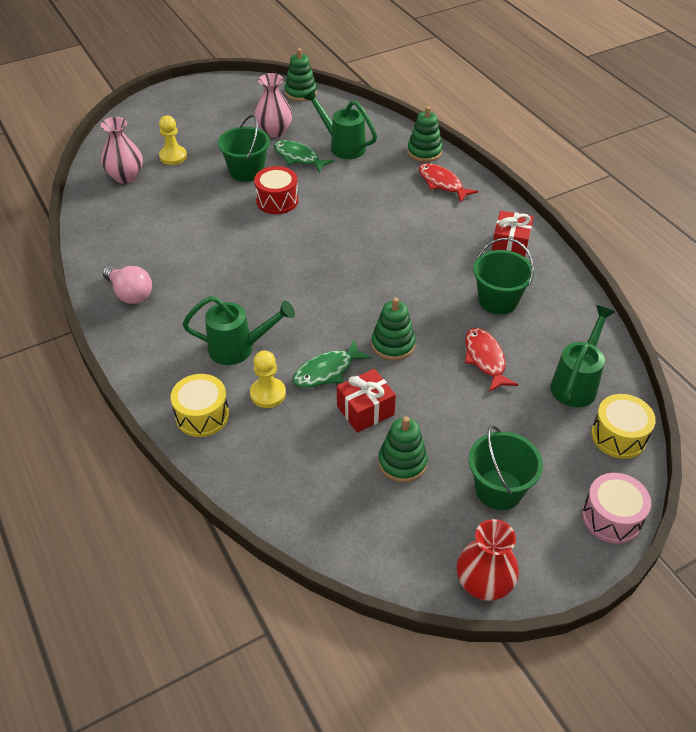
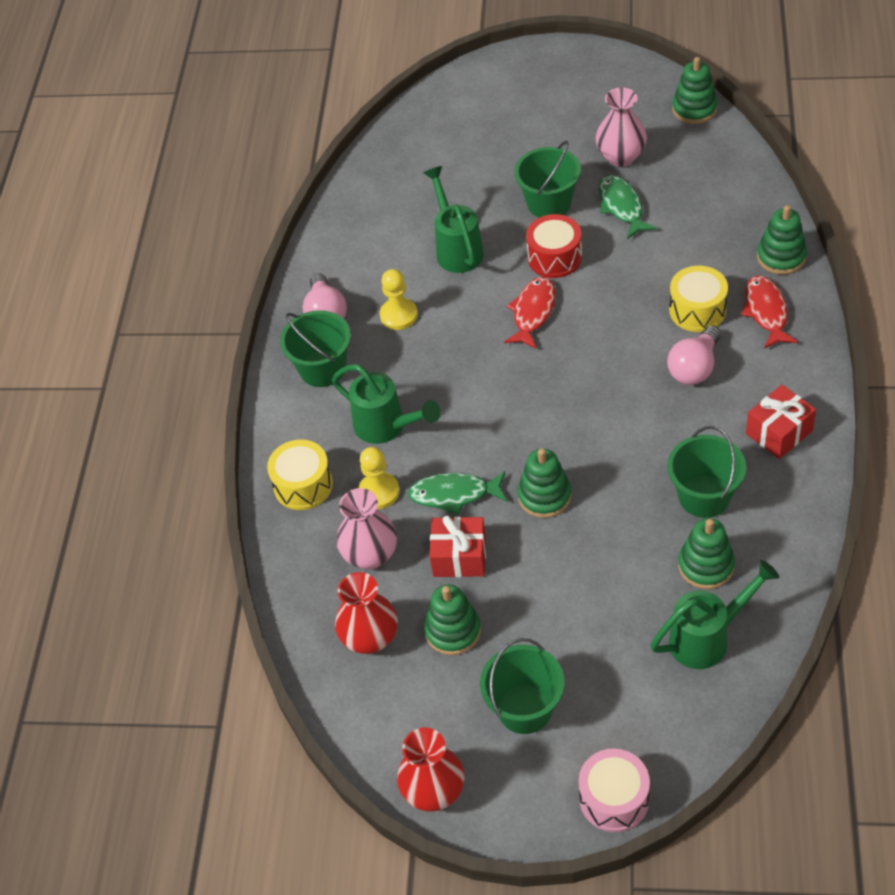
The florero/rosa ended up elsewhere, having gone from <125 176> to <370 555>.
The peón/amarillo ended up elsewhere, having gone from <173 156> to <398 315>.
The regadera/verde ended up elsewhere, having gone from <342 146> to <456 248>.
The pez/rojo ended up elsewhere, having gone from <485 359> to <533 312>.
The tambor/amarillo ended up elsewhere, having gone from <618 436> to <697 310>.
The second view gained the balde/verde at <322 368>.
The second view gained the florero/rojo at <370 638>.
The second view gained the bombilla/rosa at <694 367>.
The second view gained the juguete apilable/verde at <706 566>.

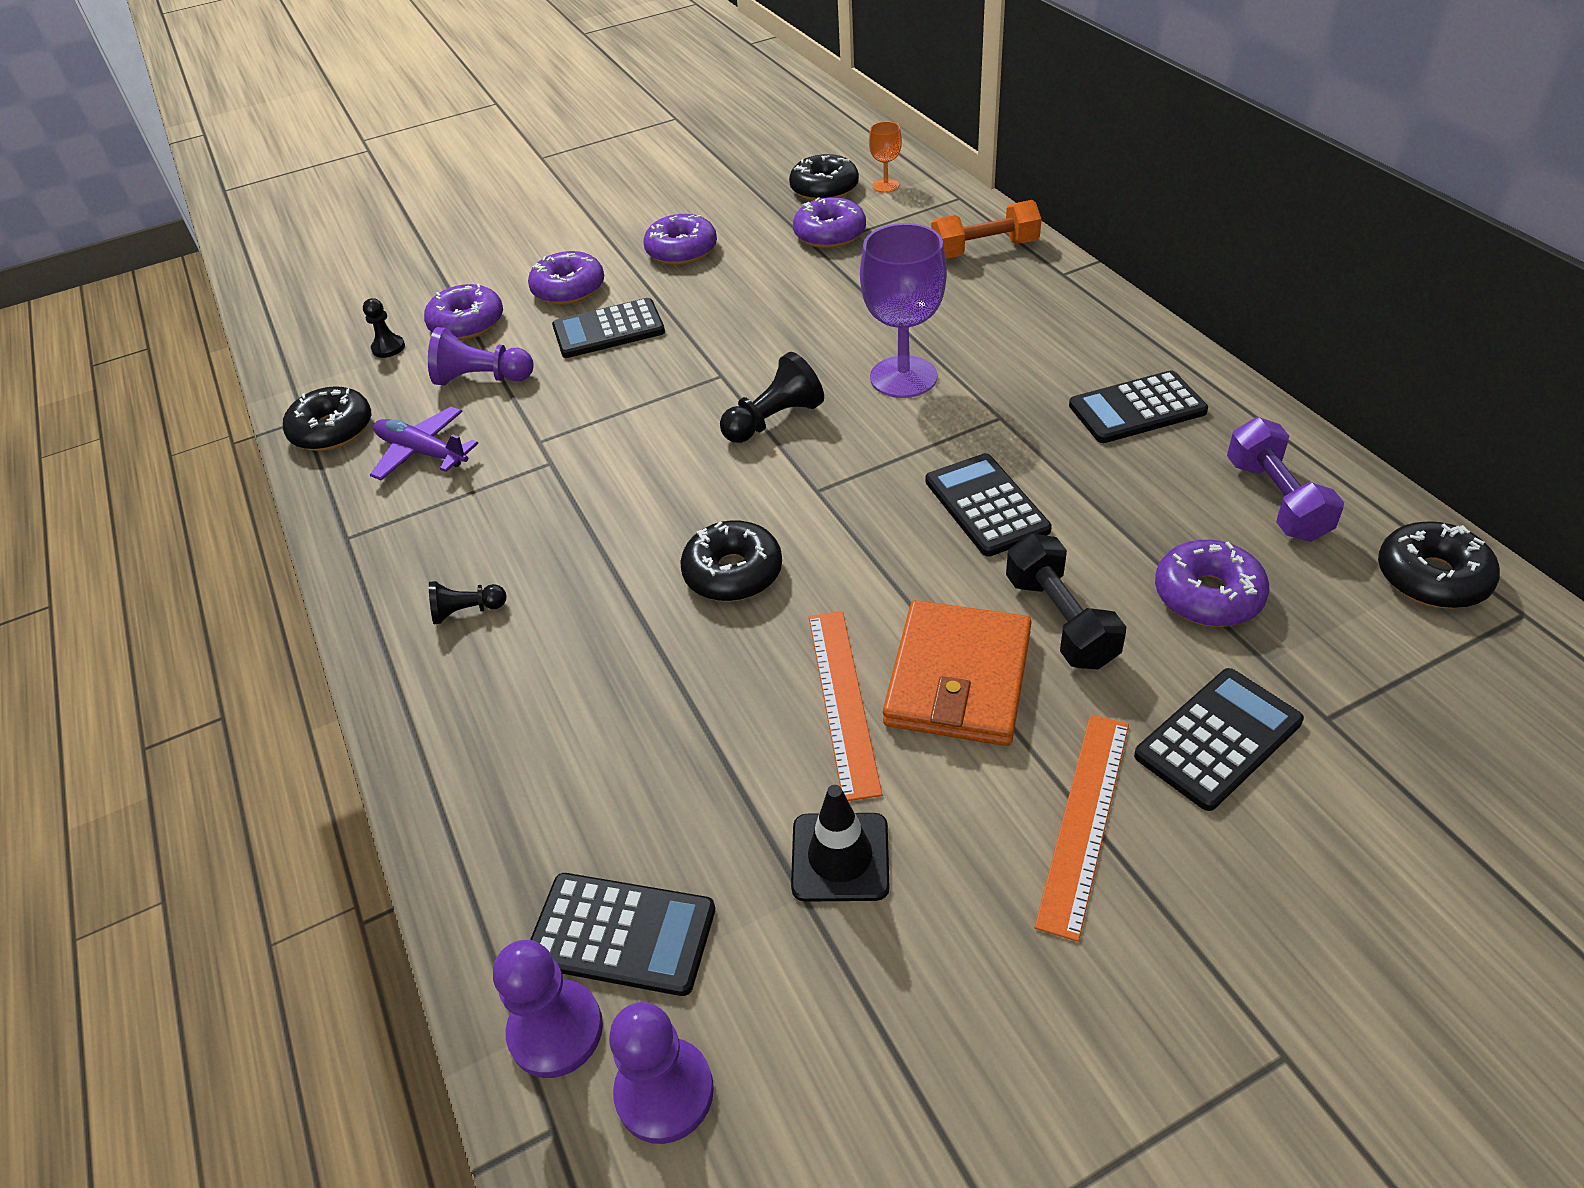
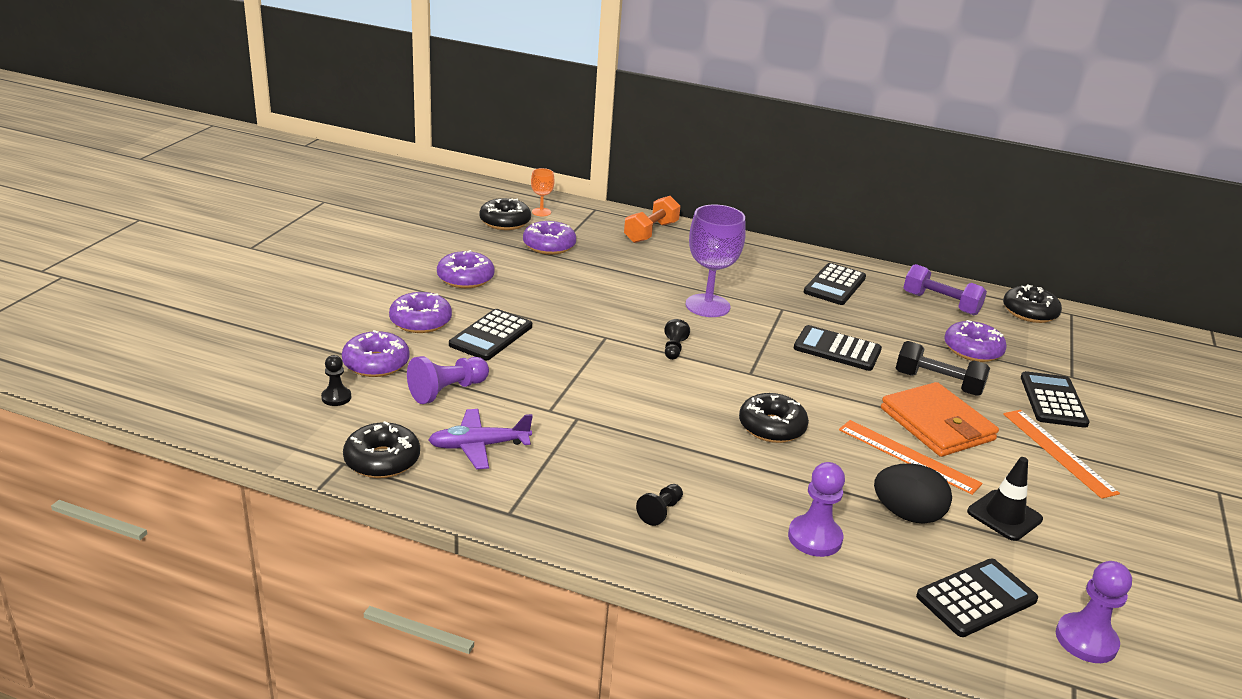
The peón/morado ended up elsewhere, having gone from <556 1030> to <814 538>.
The size of the peón/negro at <774 420> changed by a factor of 0.61.
The second view gained the huevo/negro at <907 515>.

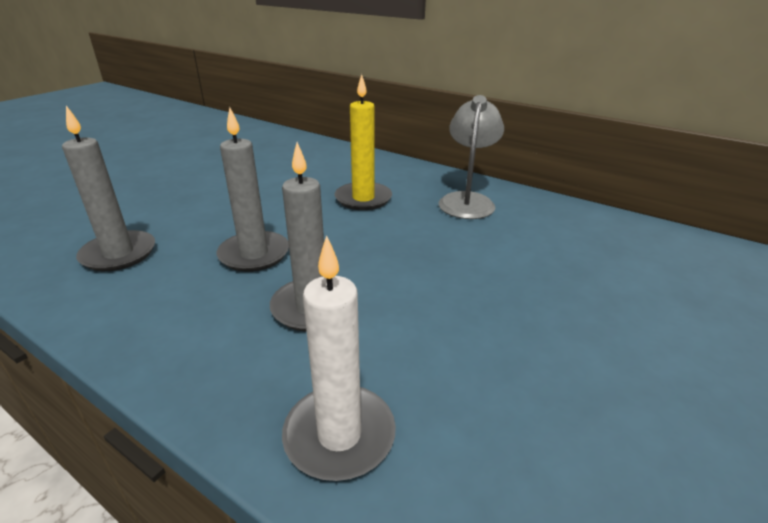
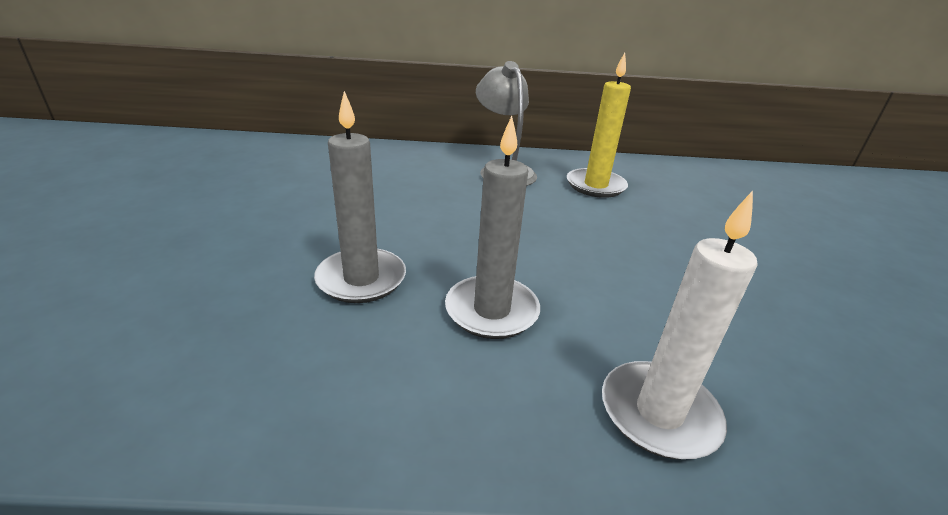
The second view lost the vela/gris at <119 254>.
The vela/amarillo ended up elsewhere, having gone from <363 199> to <595 186>.

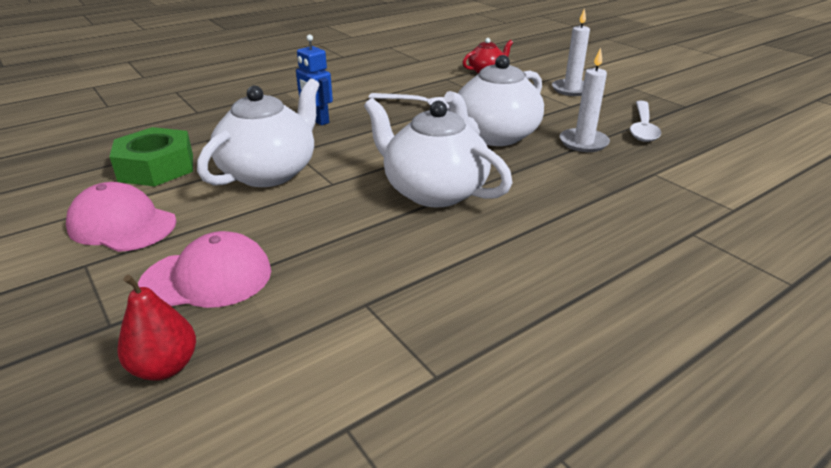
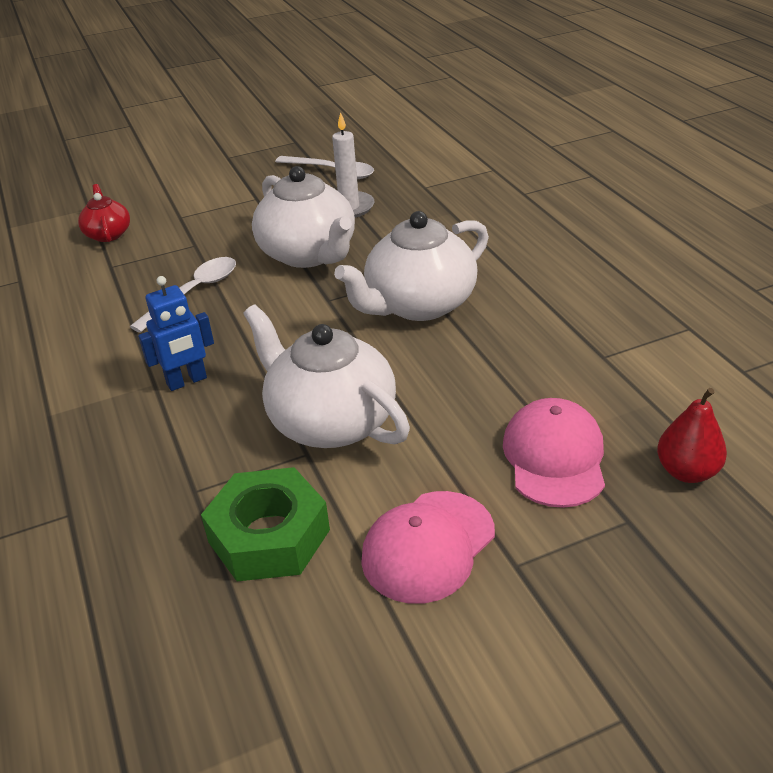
The second view lost the vela/blanco at <571 89>.

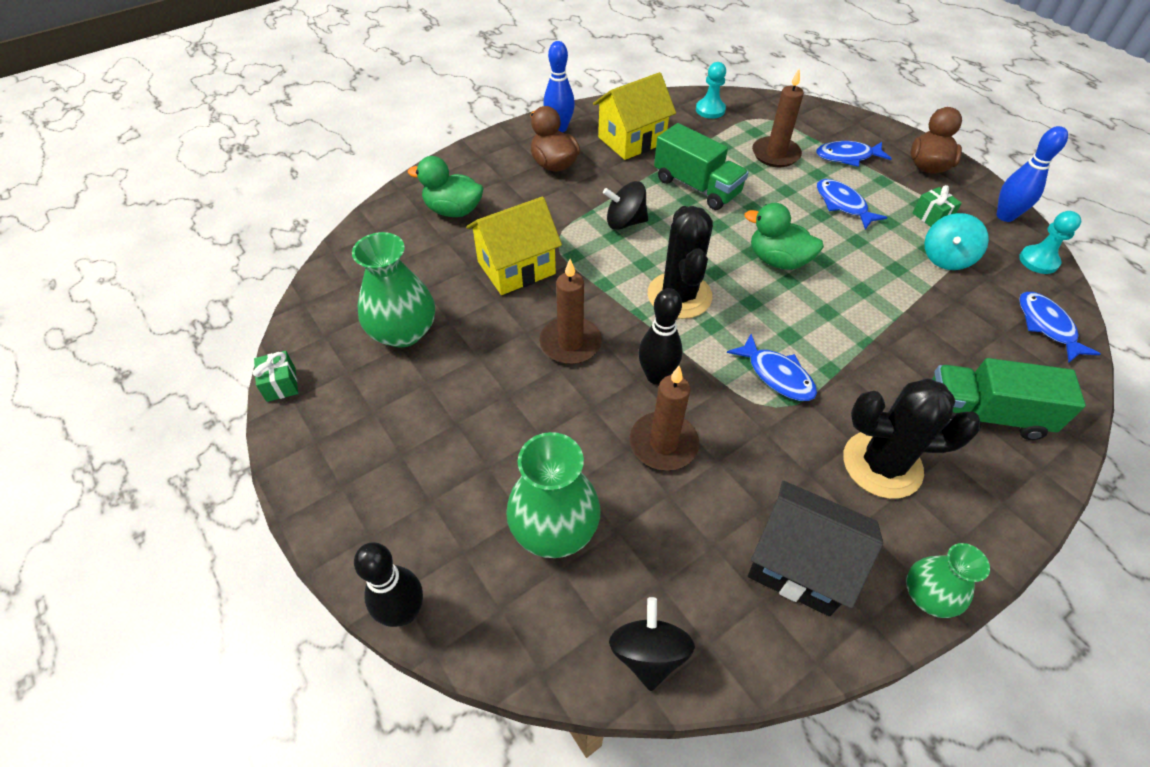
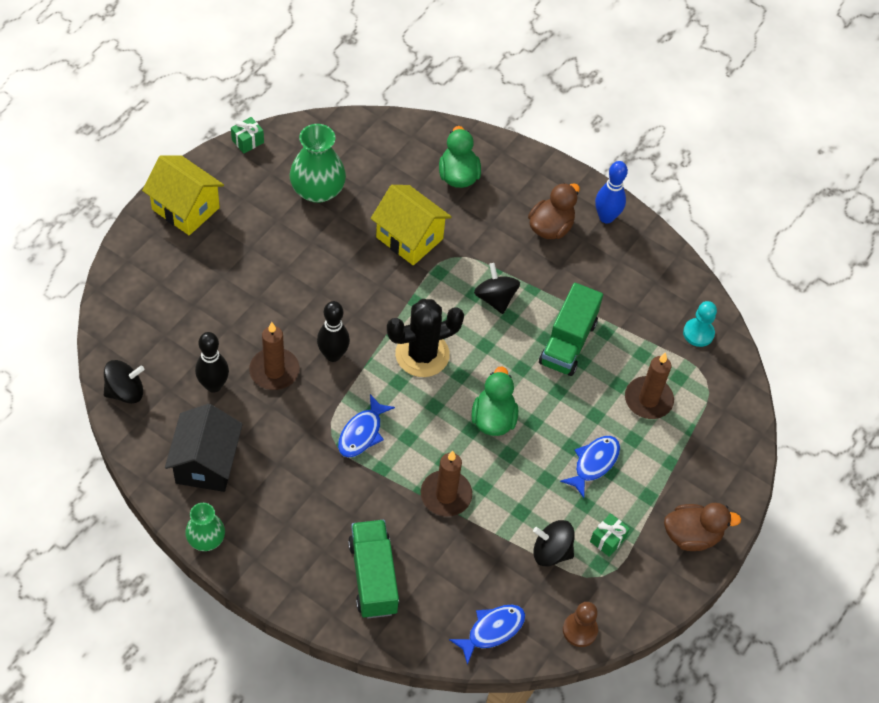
The bolo/negro ended up elsewhere, having gone from <404 612> to <213 385>.
The second view lost the florero/verde at <554 528>.
The vela/marrón ended up elsewhere, having gone from <570 343> to <446 495>.
The casa/amarillo ended up elsewhere, having gone from <631 140> to <186 208>.
The second view lost the pez/azul at <847 157>.
The second view lost the cactus/negro at <882 464>.
What was the peonza/turquesa at <946 258> turned into the peonza/negro at <551 551>.
The second view lost the bolo/azul at <1005 216>.
What was the peón/turquesa at <1038 261> turned into the peón/marrón at <580 630>.

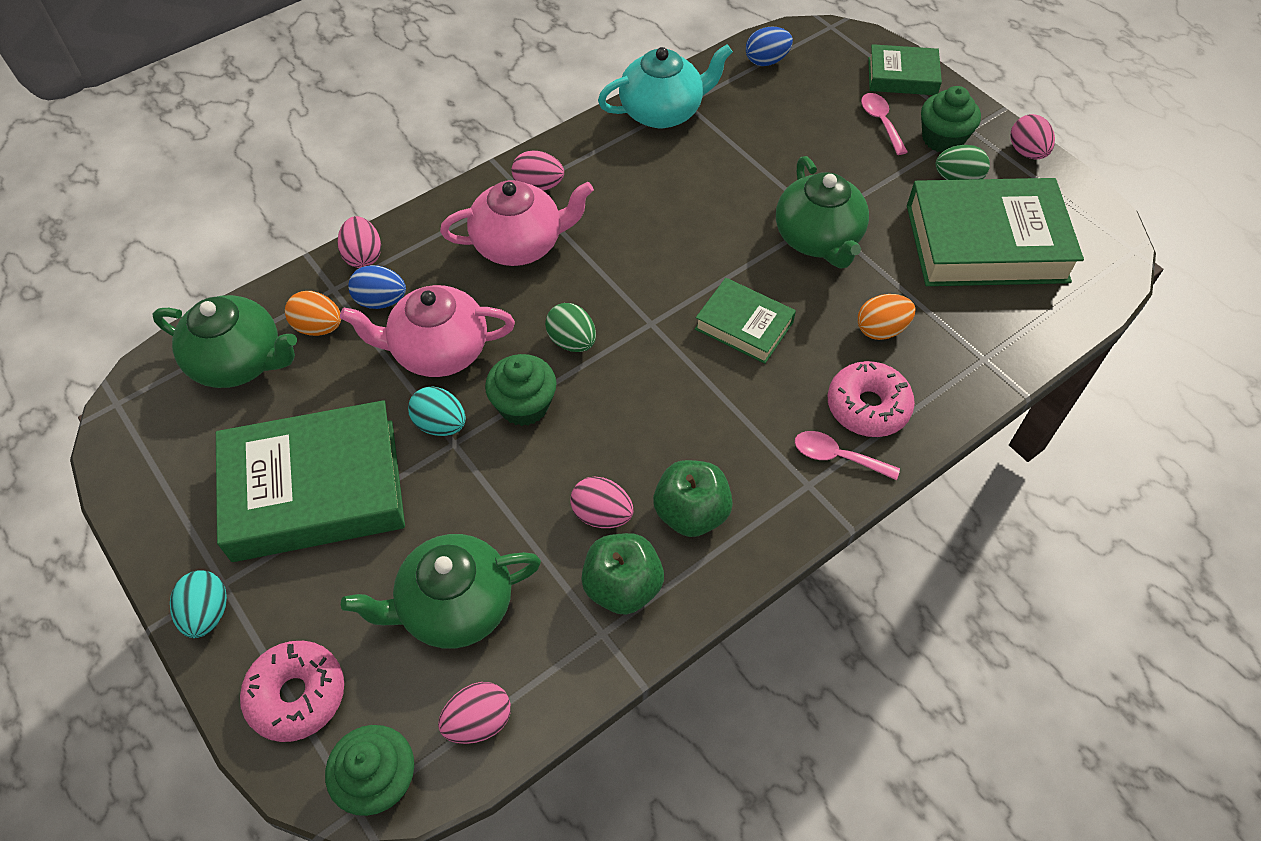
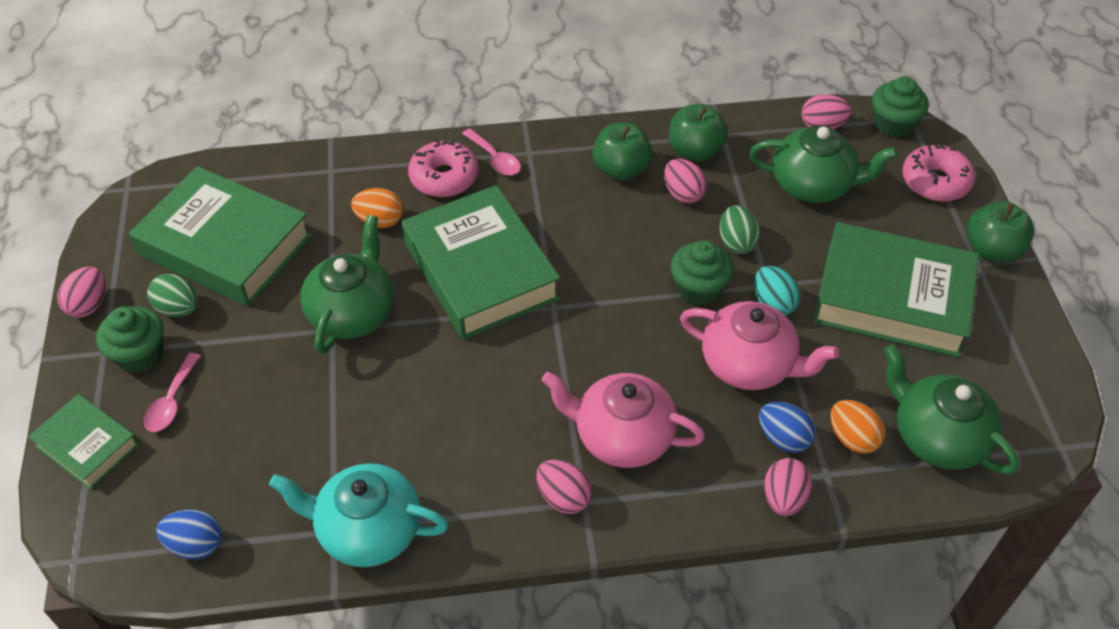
Where the huevo/turquesa stood at <207 613>, the manzana/verde came to stand at <991 250>.
The huevo/verde ended up elsewhere, having gone from <572 341> to <736 242>.
The size of the libro/verde at <744 326> changed by a factor of 1.89.

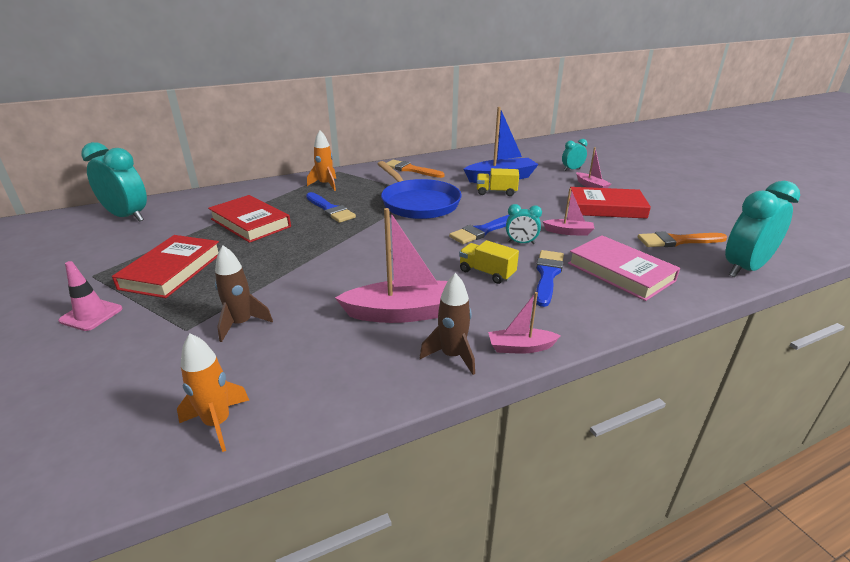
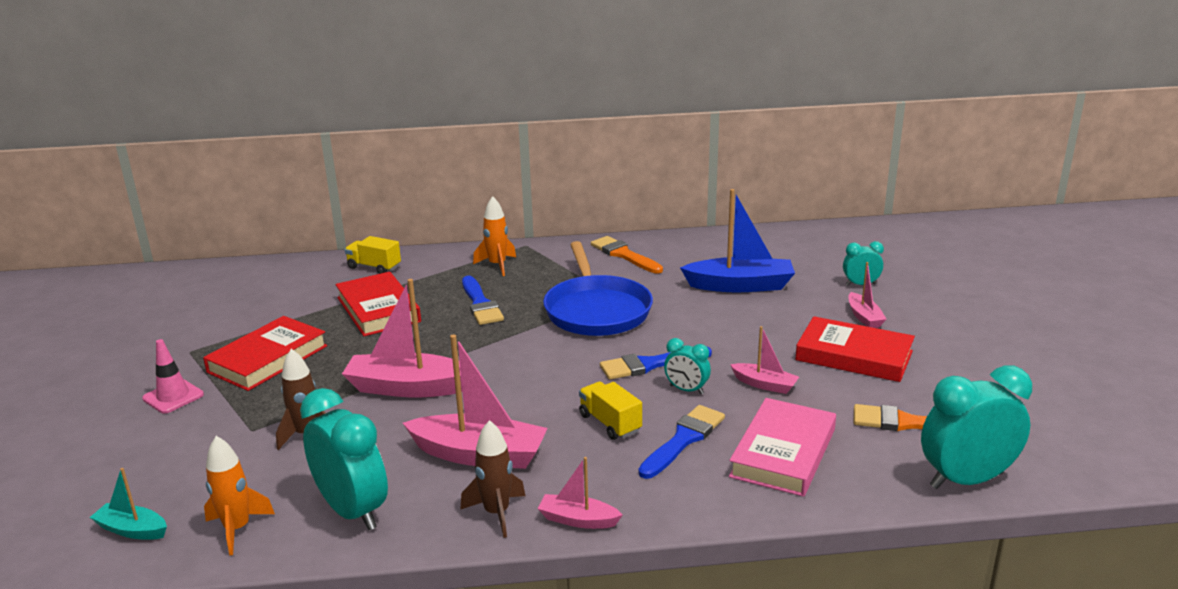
The despertador/turquesa ended up elsewhere, having gone from <127 217> to <352 511>.
The camión/amarillo ended up elsewhere, having gone from <496 192> to <374 267>.
The libro/rosa at <620 272> ended up facing another way, 45 degrees clockwise from before.
The second view gained the barco/turquesa at <132 530>.
The second view gained the barco/rosa at <408 388>.

